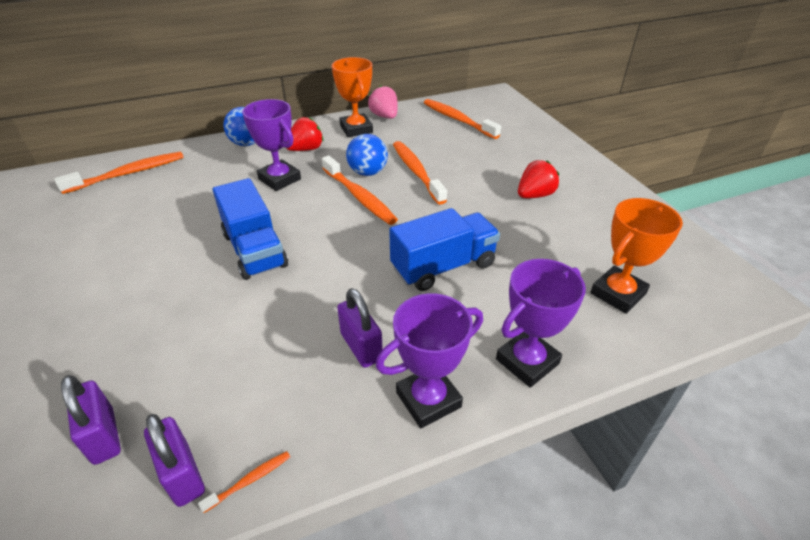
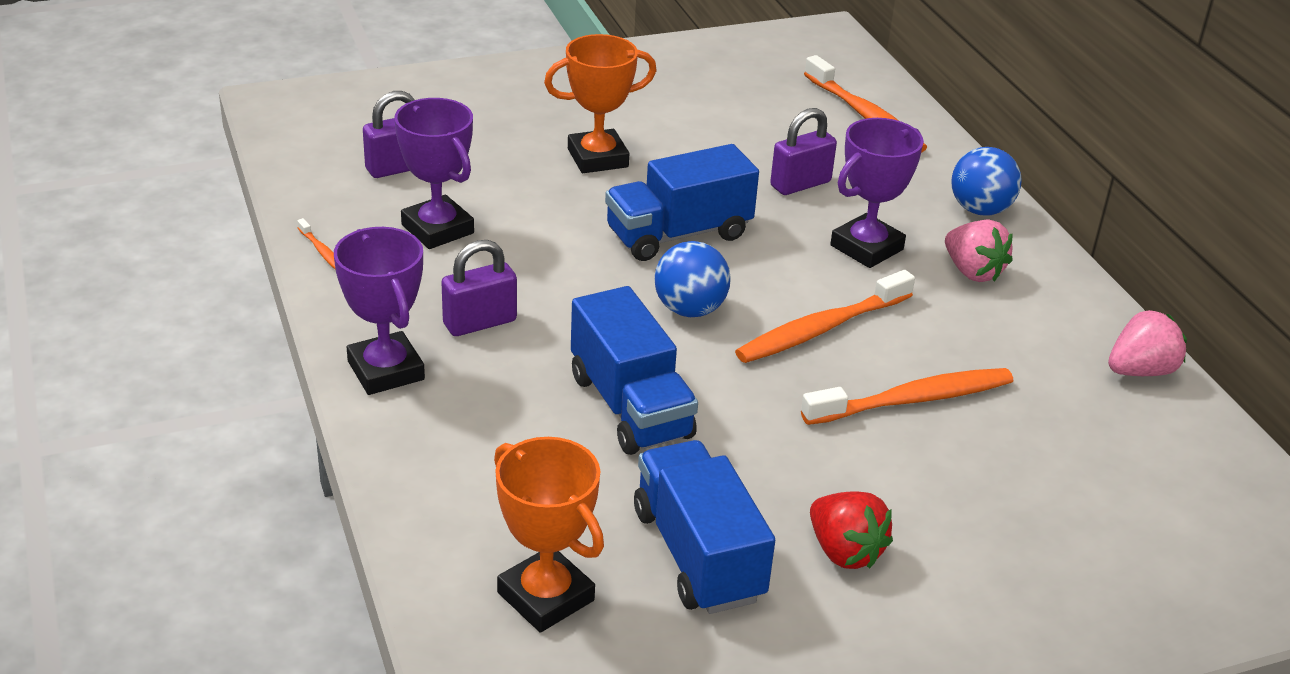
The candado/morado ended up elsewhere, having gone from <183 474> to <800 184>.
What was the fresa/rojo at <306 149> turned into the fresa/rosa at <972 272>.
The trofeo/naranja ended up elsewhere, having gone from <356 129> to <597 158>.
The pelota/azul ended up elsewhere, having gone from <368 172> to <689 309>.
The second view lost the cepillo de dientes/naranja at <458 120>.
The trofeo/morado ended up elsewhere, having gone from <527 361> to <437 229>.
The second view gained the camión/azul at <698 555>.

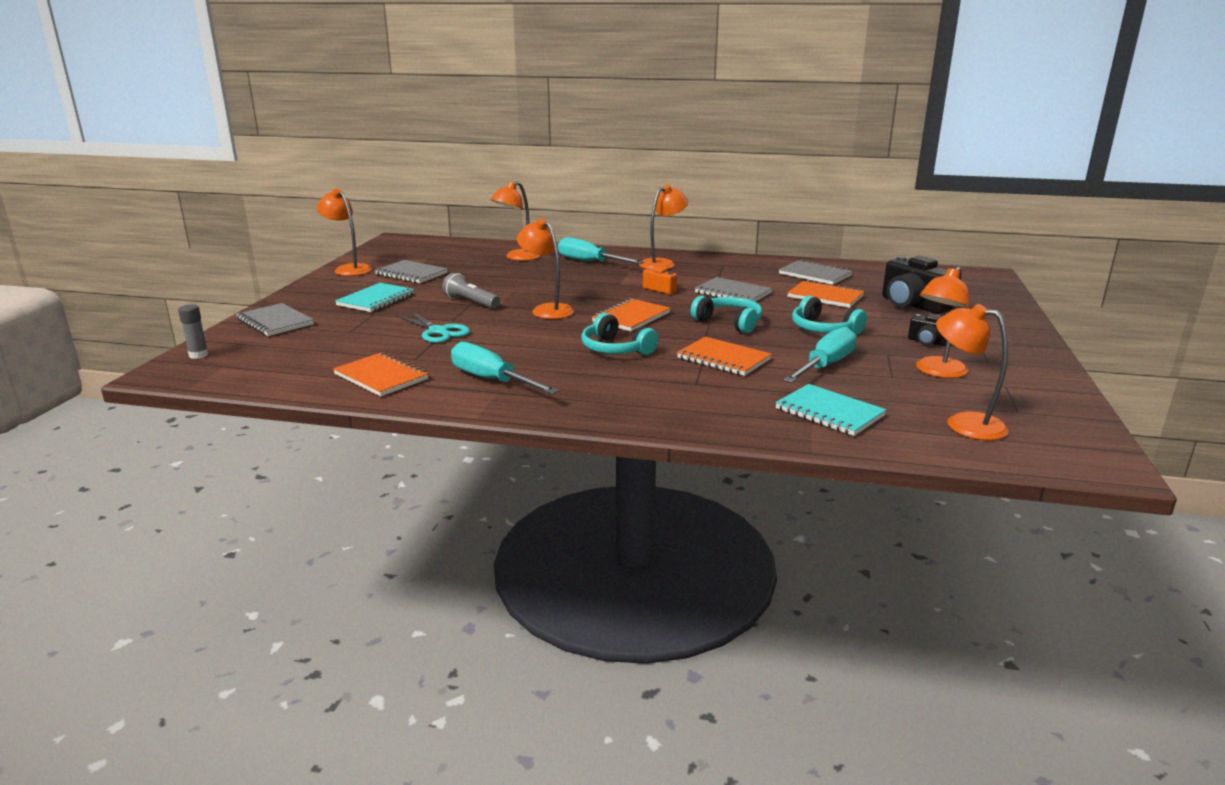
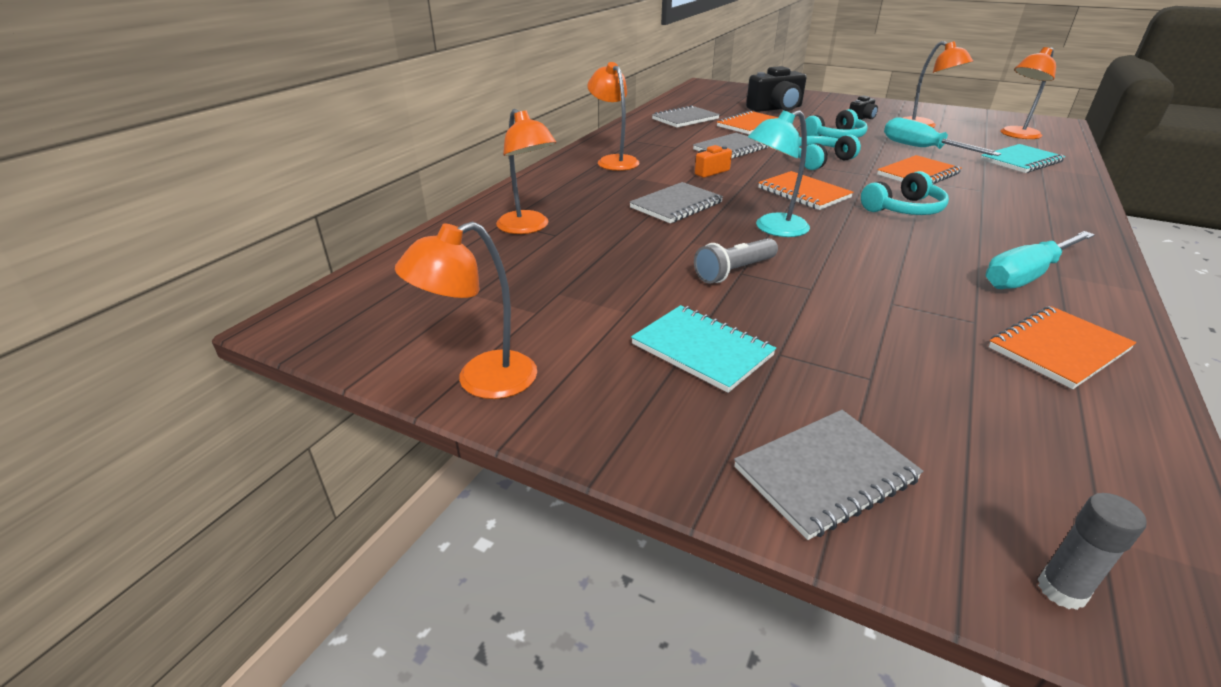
The cuaderno/gris ended up elsewhere, having gone from <411 274> to <676 205>.
The second view lost the tijeras/turquesa at <438 332>.
What was the lámpara/naranja at <547 310> turned into the lámpara/turquesa at <773 228>.
The second view lost the destornillador/turquesa at <589 262>.

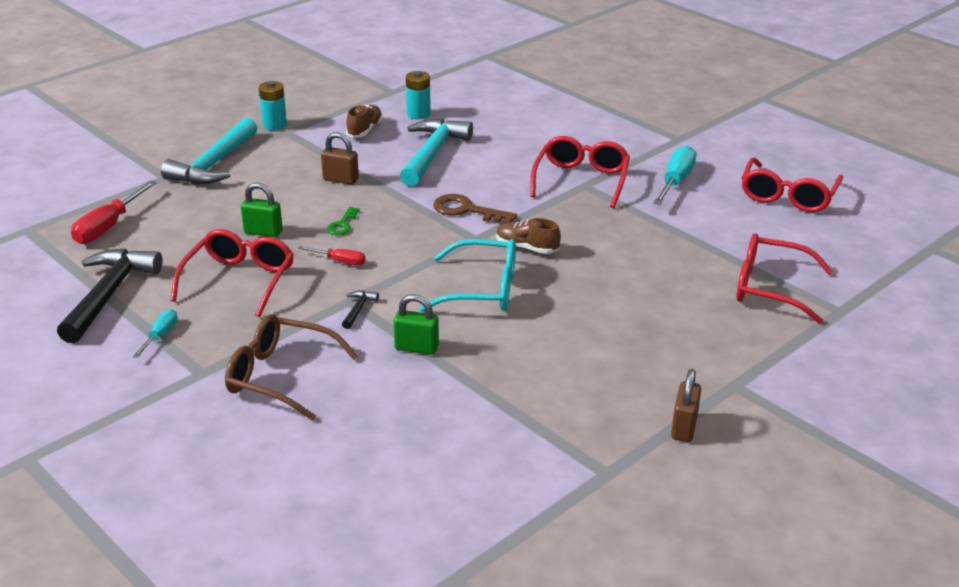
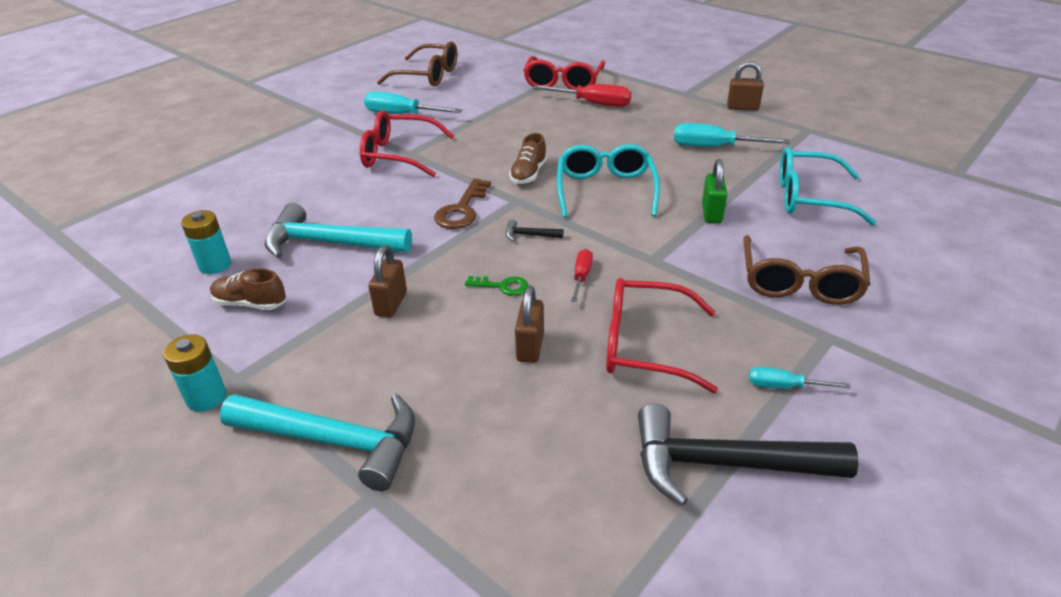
The destornillador/rojo ended up elsewhere, having gone from <108 227> to <593 103>.
What was the candado/verde at <263 232> turned into the candado/marrón at <530 347>.
The martillo/negro ended up elsewhere, having gone from <358 309> to <529 235>.
What was the gafas/rojo at <788 196> turned into the gafas/marrón at <427 75>.
The second view gained the destornillador/turquesa at <714 147>.
The second view gained the gafas/turquesa at <810 198>.

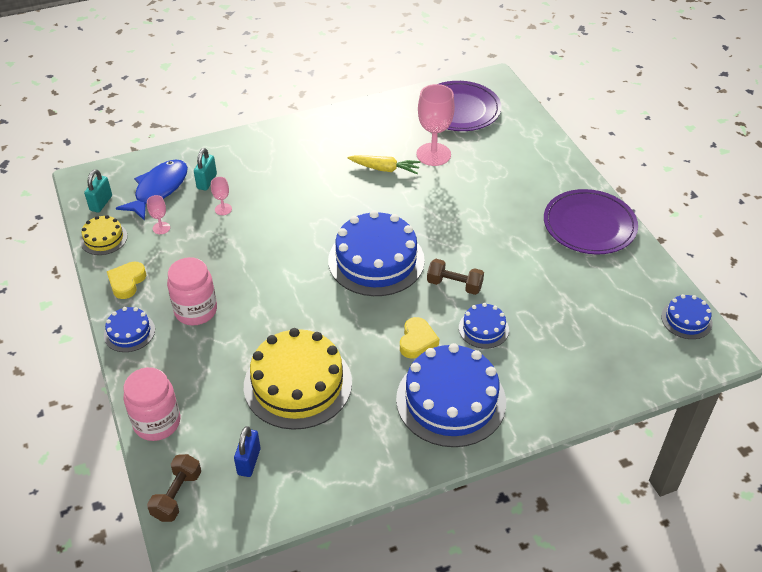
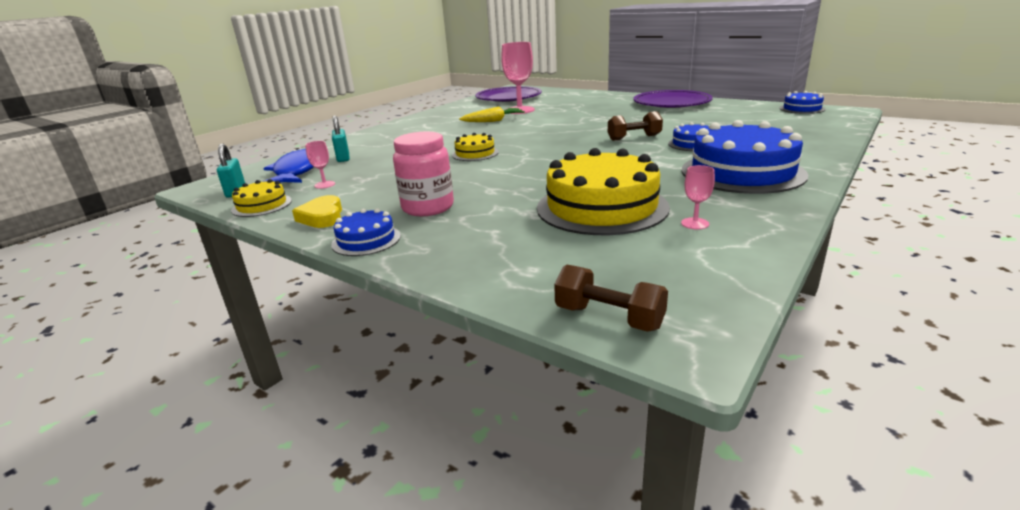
The second view lost the tarro/rosa at <157 423>.
The mancuerna/marrón at <177 495> ended up facing another way, 45 degrees counterclockwise from before.
The copa/rosa ended up elsewhere, having gone from <223 209> to <695 223>.
The second view lost the candado/azul at <249 461>.
The second view lost the tarta/azul at <376 260>.
The second view lost the corazón/amarillo at <417 341>.
The second view gained the tarta/amarillo at <475 153>.

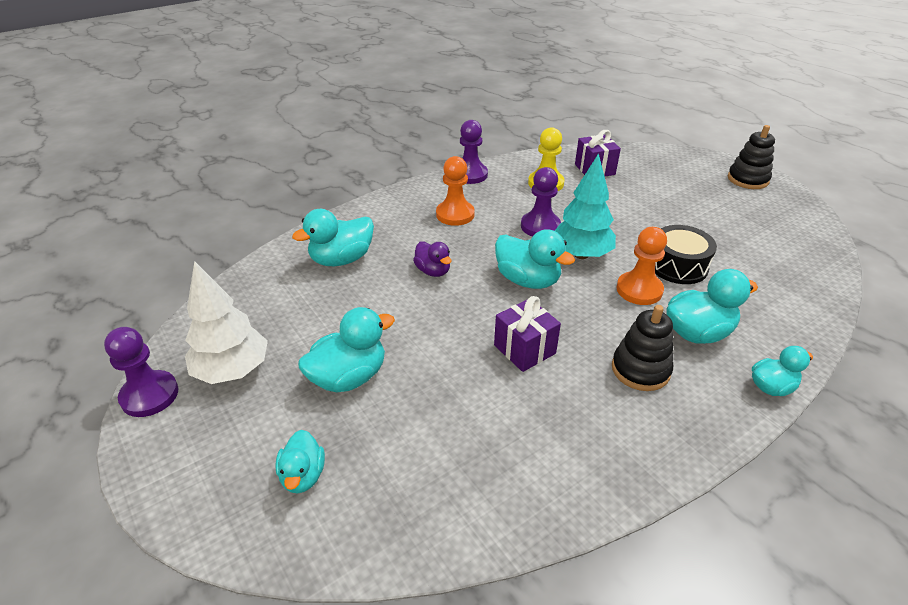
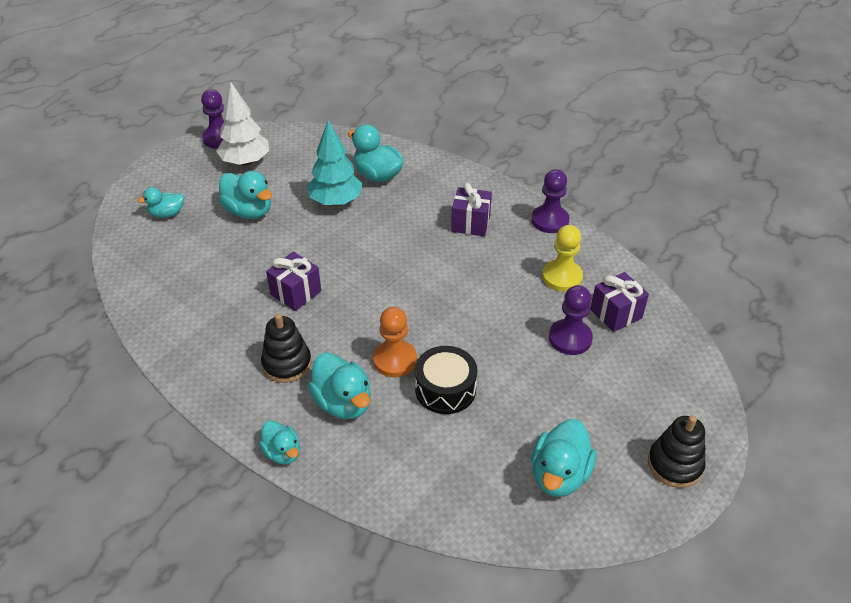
The second view lost the pato/morado at <433 271>.
Where the peón/naranja stood at <455 214>, the regalo/morado came to stand at <470 223>.
The pato/turquesa ended up elsewhere, having gone from <528 280> to <559 475>.
The peón/morado ended up elsewhere, having gone from <540 226> to <570 338>.
The árbol/turquesa ended up elsewhere, having gone from <581 254> to <336 201>.

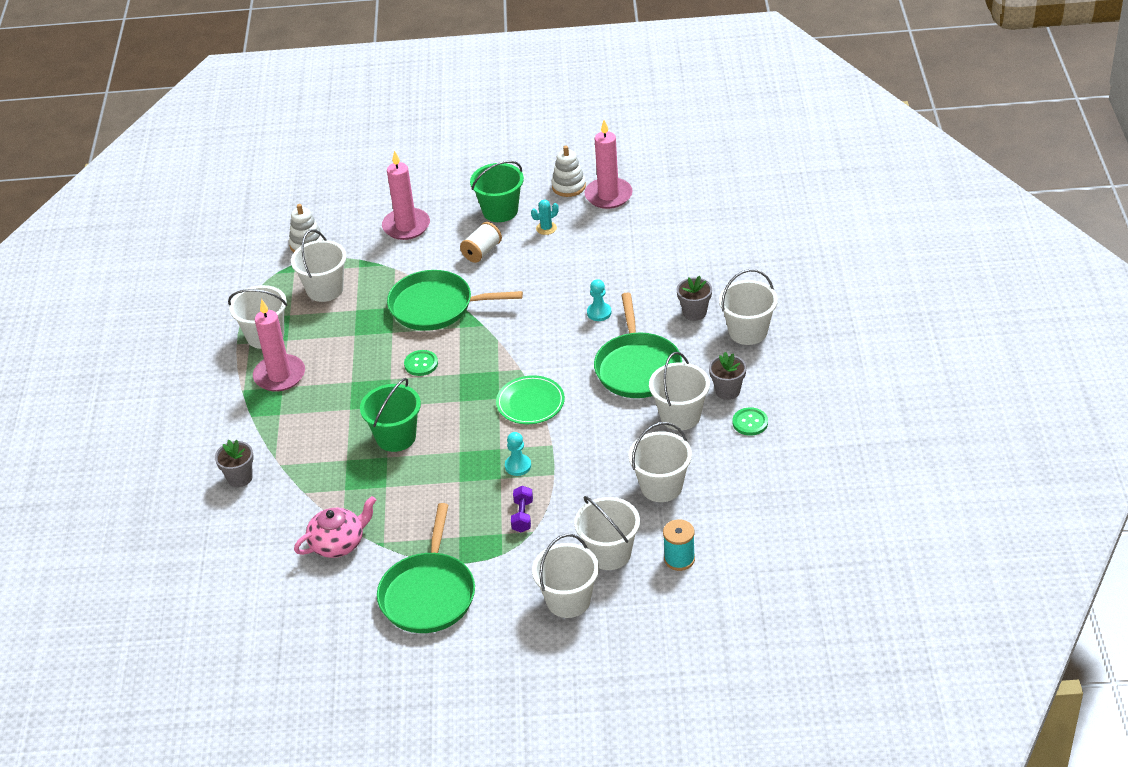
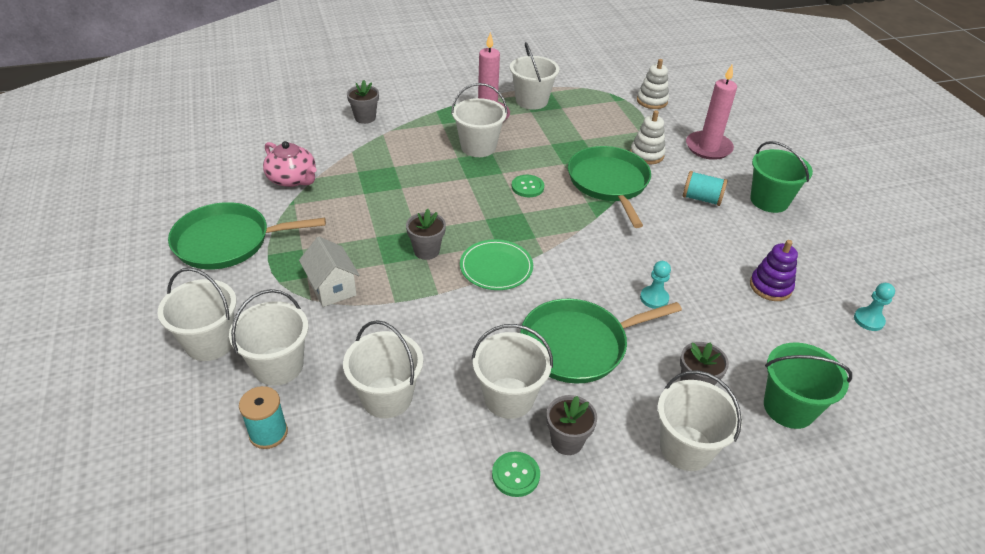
The balde/blanco ended up elsewhere, having gone from <325 289> to <478 147>.
The balde/verde ended up elsewhere, having gone from <396 437> to <789 408>.
What was the carrete/blanco at <482 252> turned into the carrete/turquesa at <701 199>.
The peón/turquesa ended up elsewhere, having gone from <518 466> to <868 320>.
Where the mancuerna/morado stood at <522 516>, the casa/blanco came to stand at <332 288>.
The second view lost the cactus/turquesa at <546 228>.
The juguete apilable/blanco ended up elsewhere, having gone from <568 186> to <646 154>.
The second view lost the vela/rosa at <608 195>.
The second view gained the maceta/gris at <426 251>.
The second view gained the juguete apilable/morado at <770 287>.

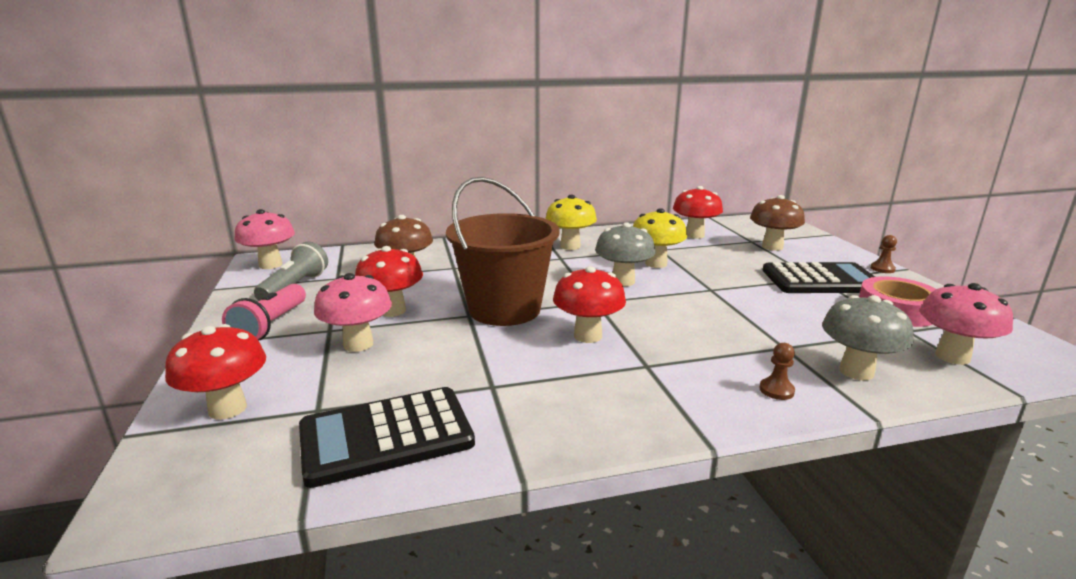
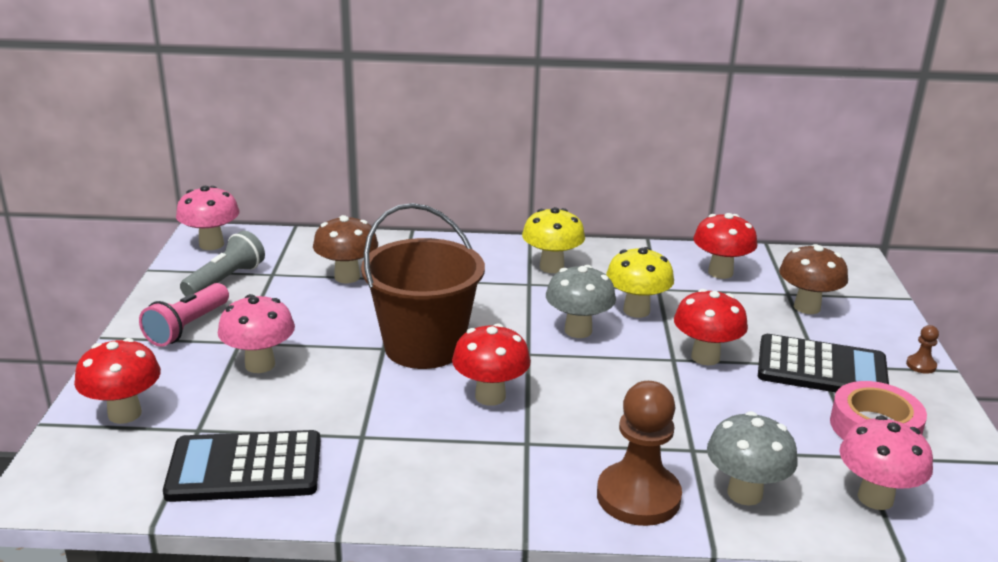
The seta/rojo ended up elsewhere, having gone from <392 311> to <705 357>.
The size of the peón/marrón at <776 390> changed by a factor of 2.41.

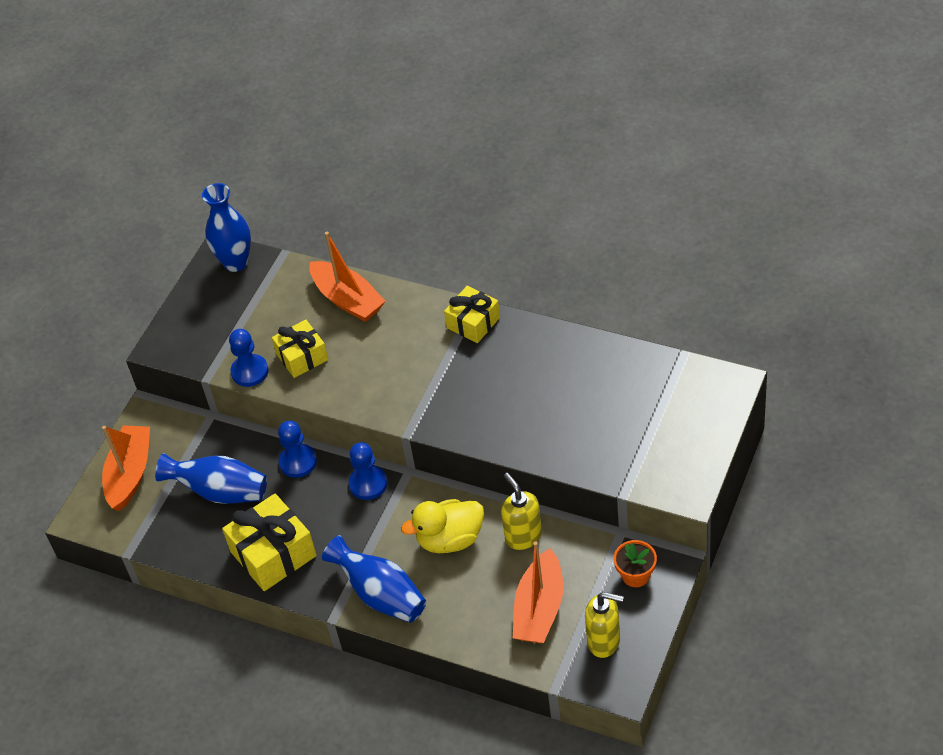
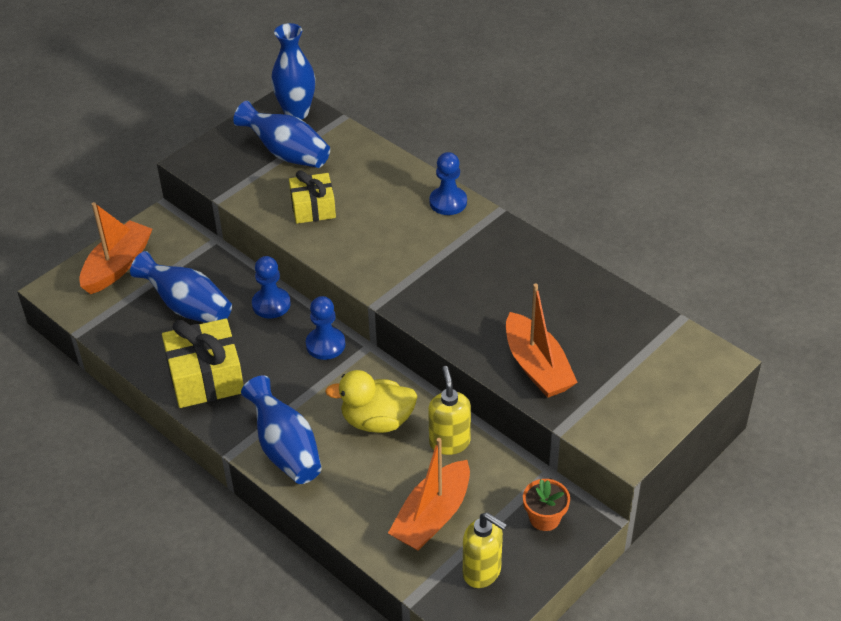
The peón/azul ended up elsewhere, having gone from <250 372> to <448 202>.
The barco/naranja ended up elsewhere, having gone from <348 299> to <537 367>.
The second view lost the regalo/amarillo at <473 322>.
The second view gained the florero/azul at <286 153>.

